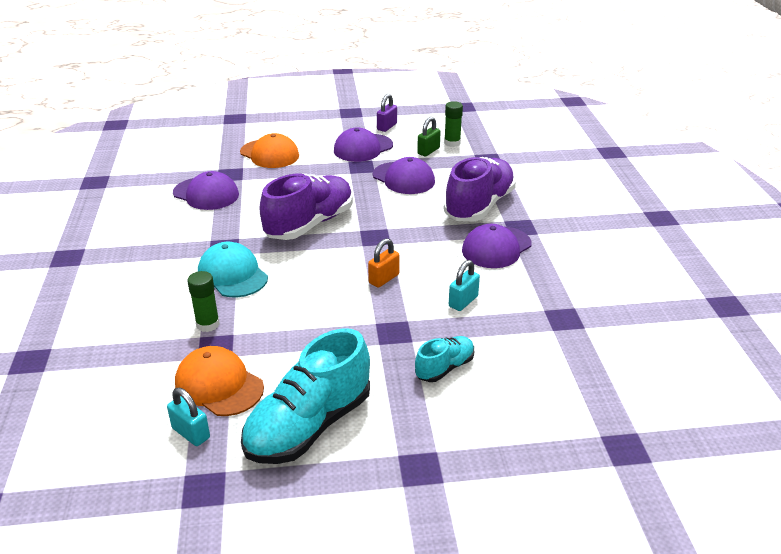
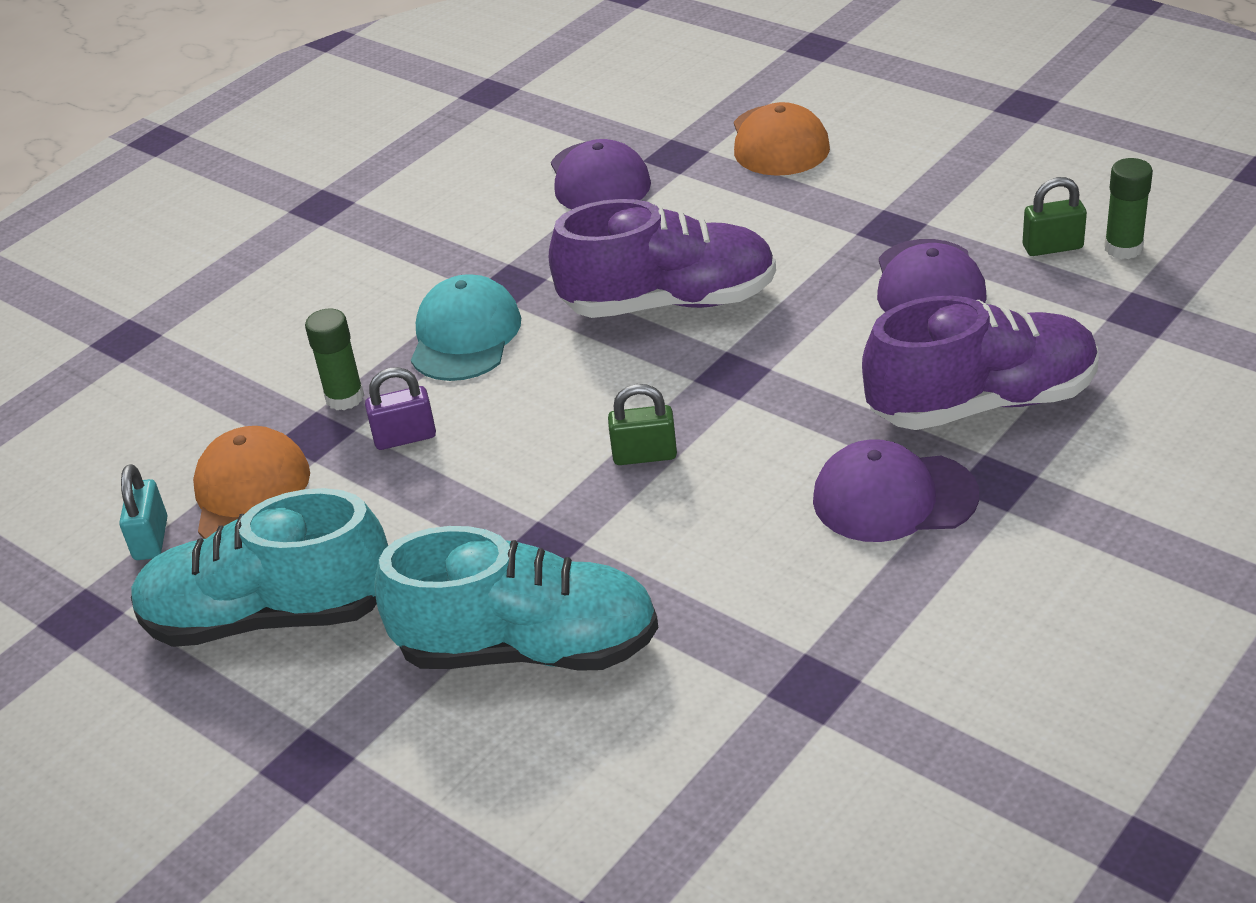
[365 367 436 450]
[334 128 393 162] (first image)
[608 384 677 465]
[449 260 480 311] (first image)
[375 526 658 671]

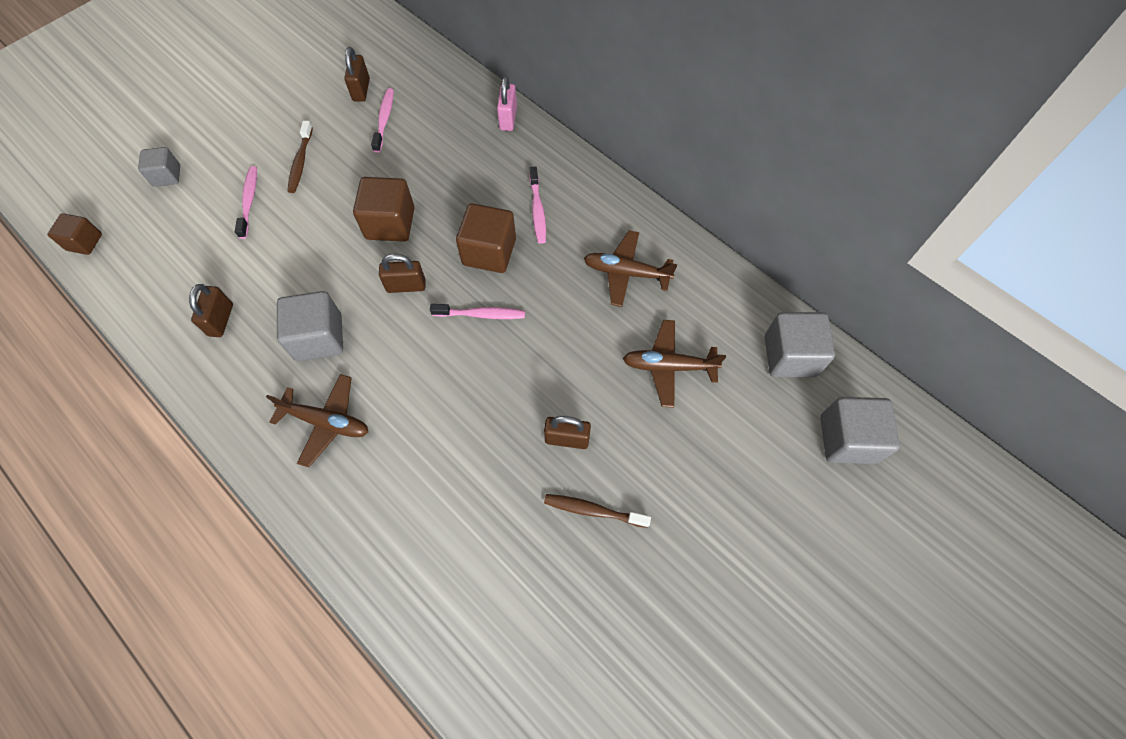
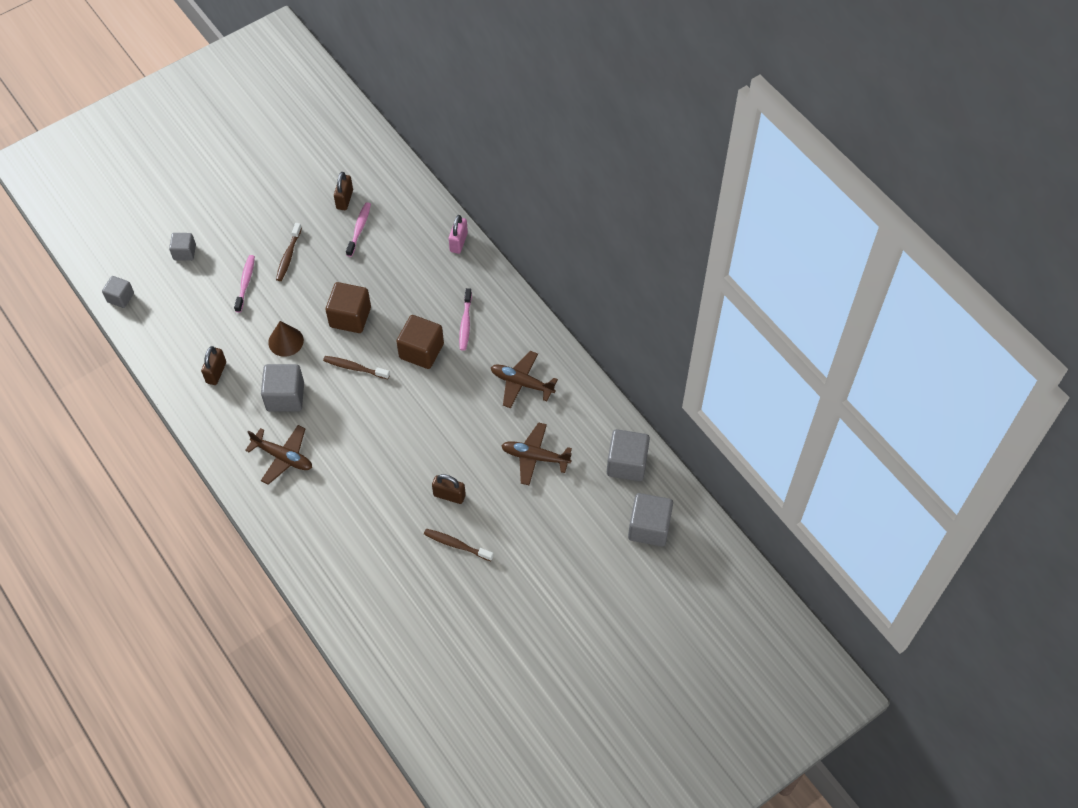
[102 276 134 308]
[323 356 390 379]
[430 304 525 319] (first image)
[268 321 304 357]

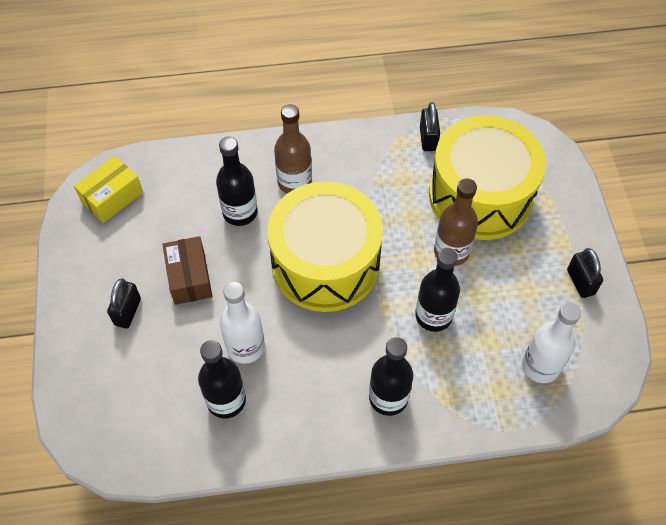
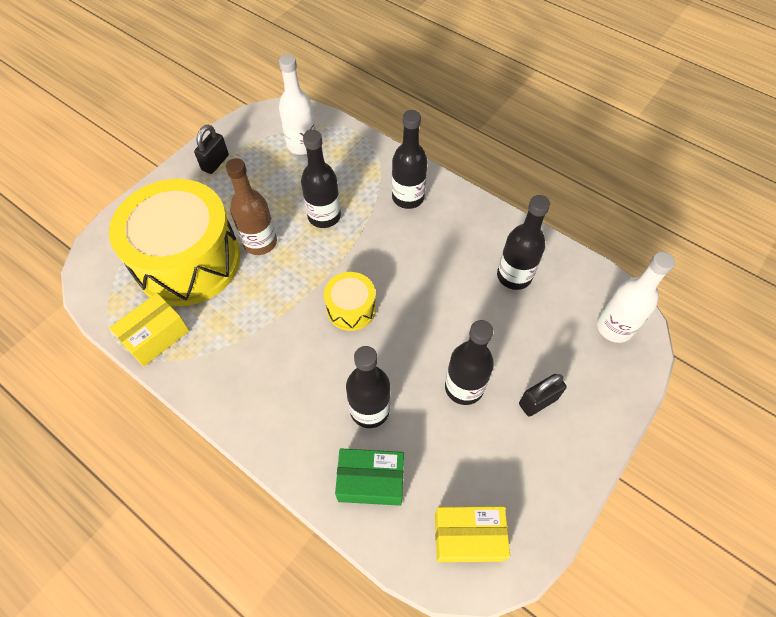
[109 293 190 367]
[274 104 312 194] (first image)
[324 272 376 331]
[445 320 494 405]
[597 252 675 343]
[335 448 404 506]

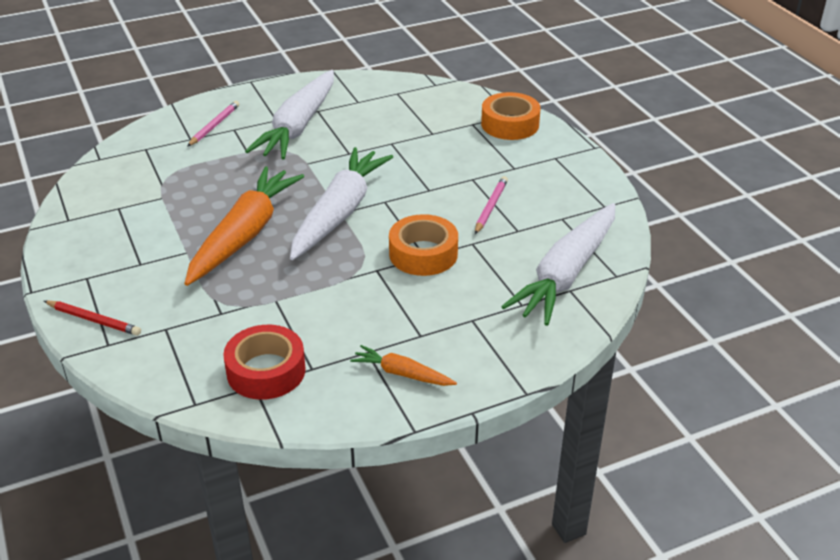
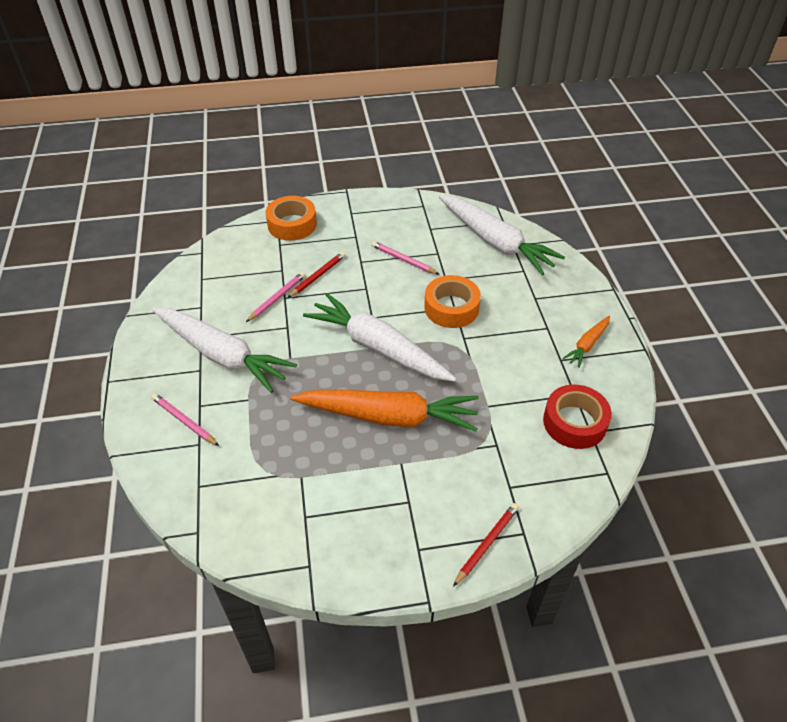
[291 389 479 432]
[287 252 345 298]
[246 272 306 322]

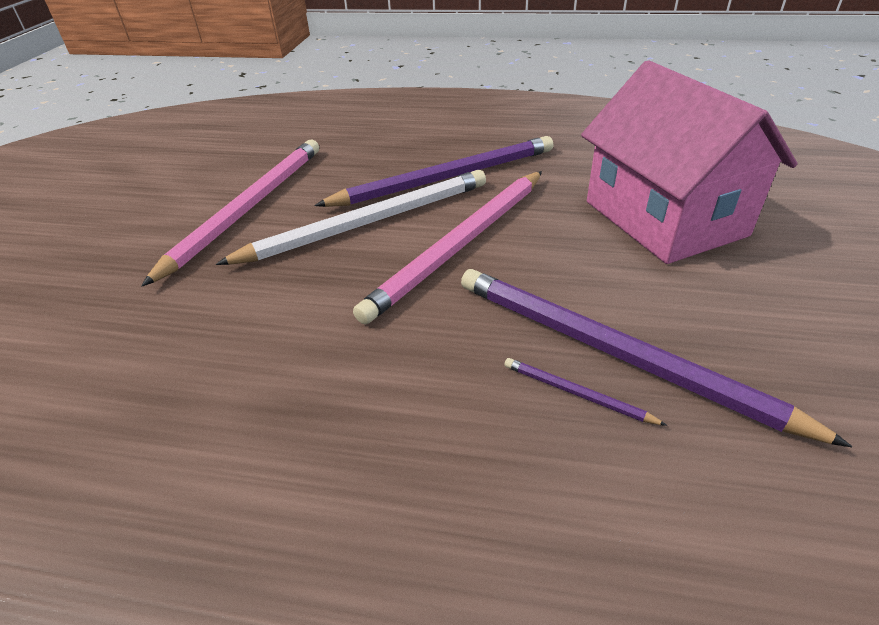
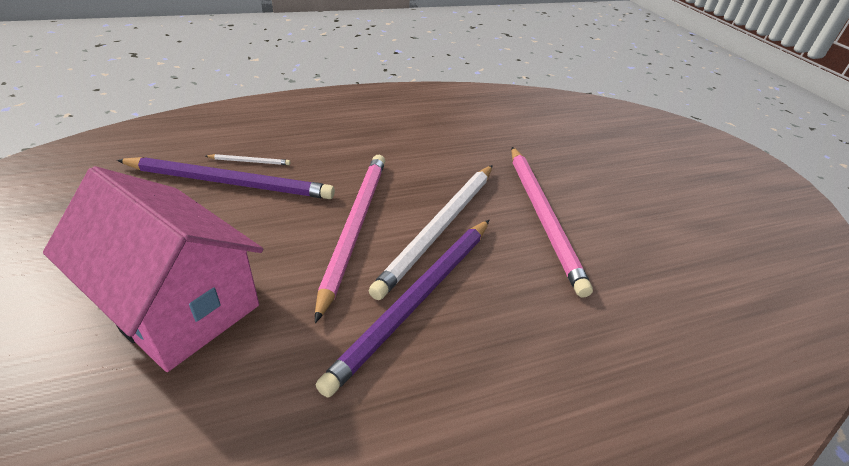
[206 154 291 165]

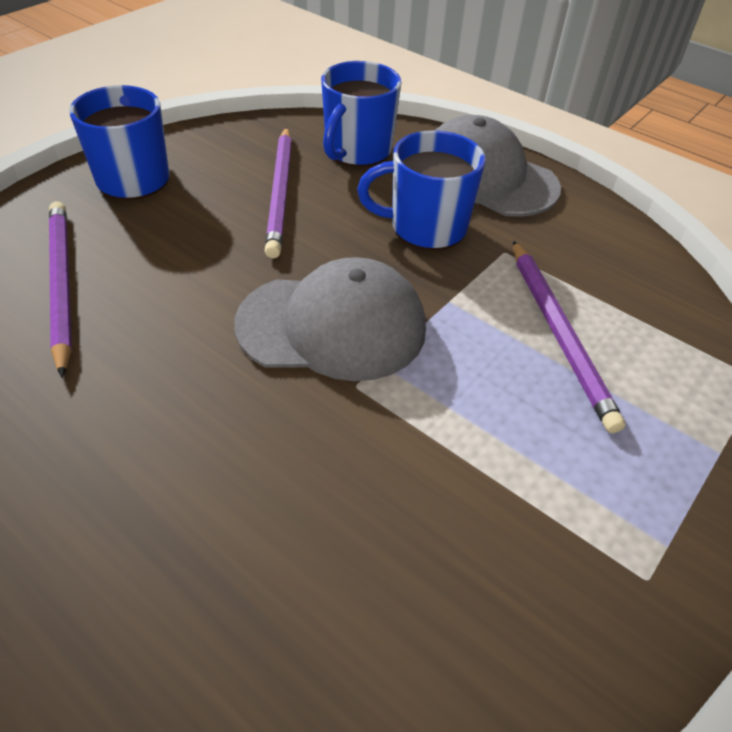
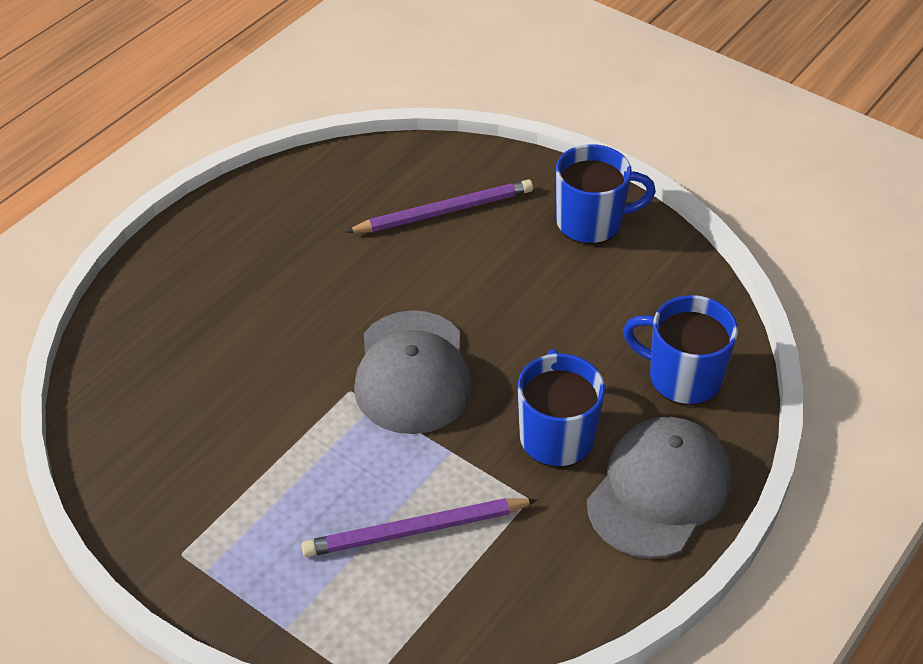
[265 127 292 258] (first image)

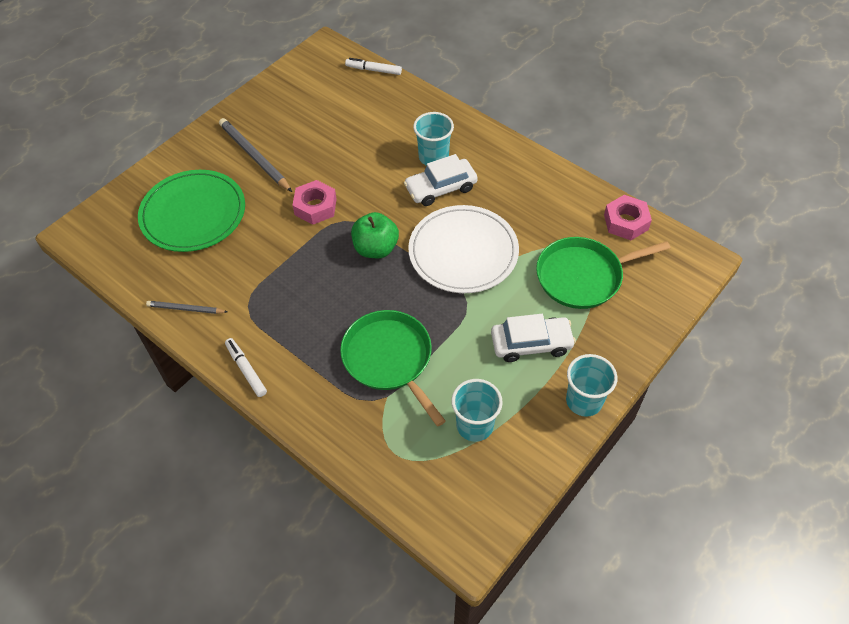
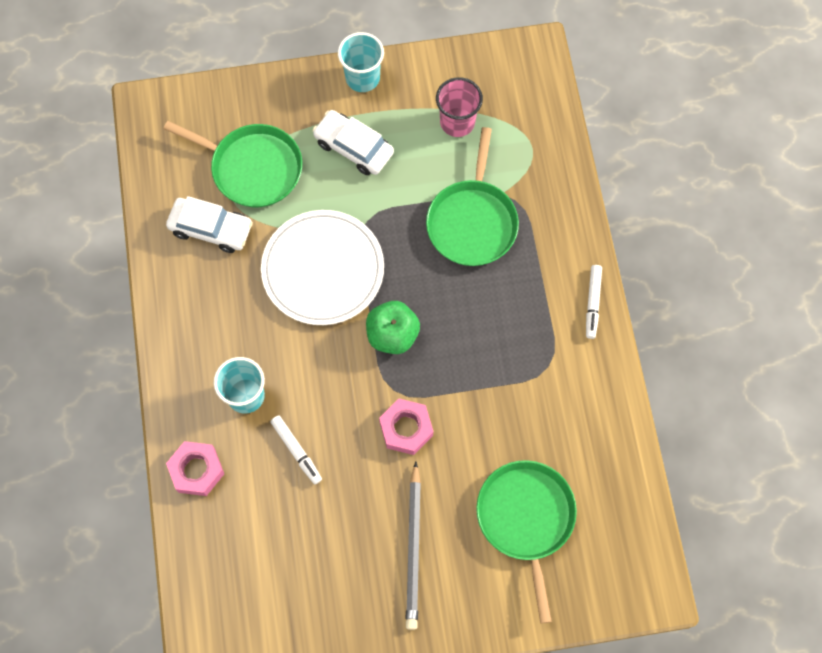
[270 415 322 484]
[166 196 253 253]
[476 460 577 624]
[166 441 224 496]
[146 301 227 314] (first image)
[436 77 483 137]

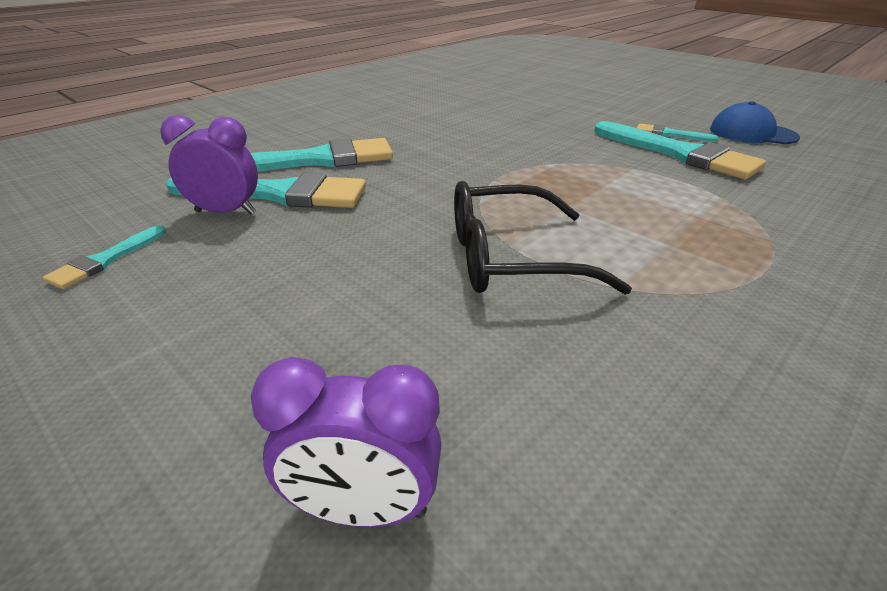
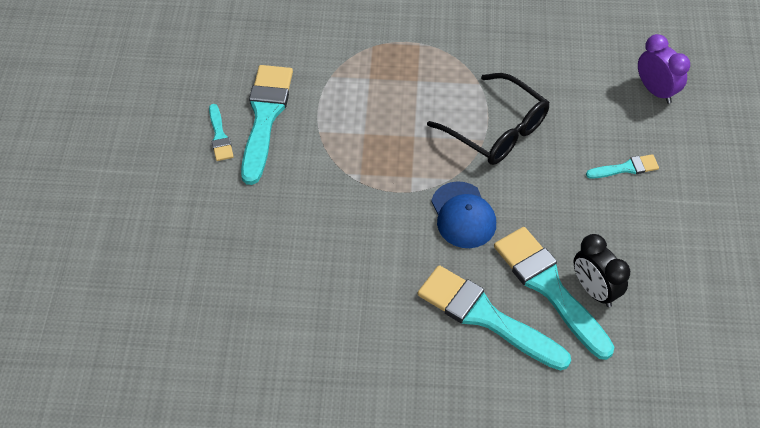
[431 181 496 248]
[574 234 630 307]
[586 154 659 179]

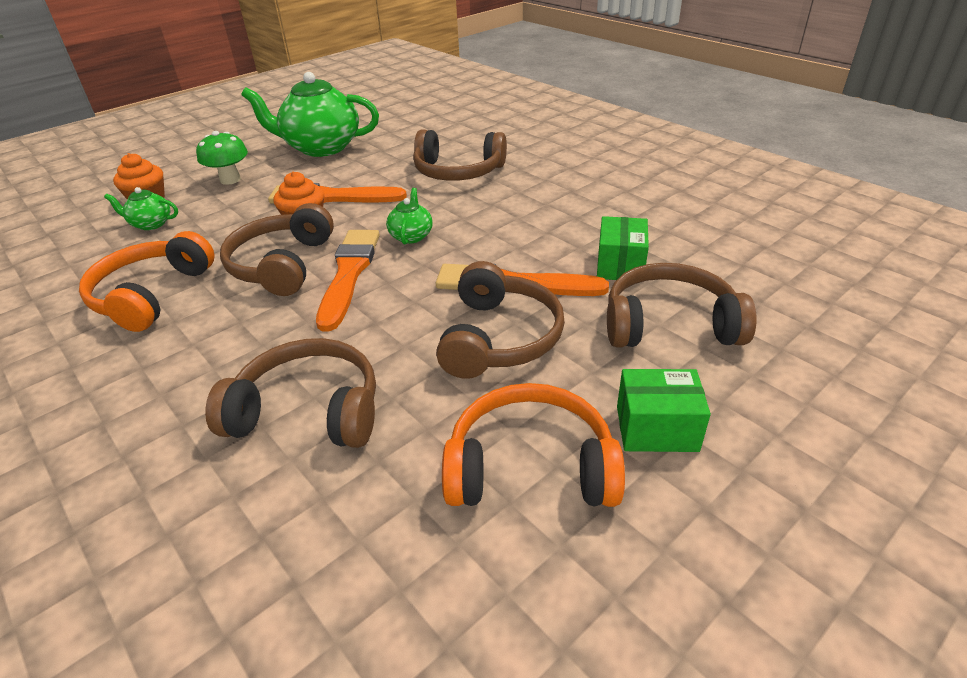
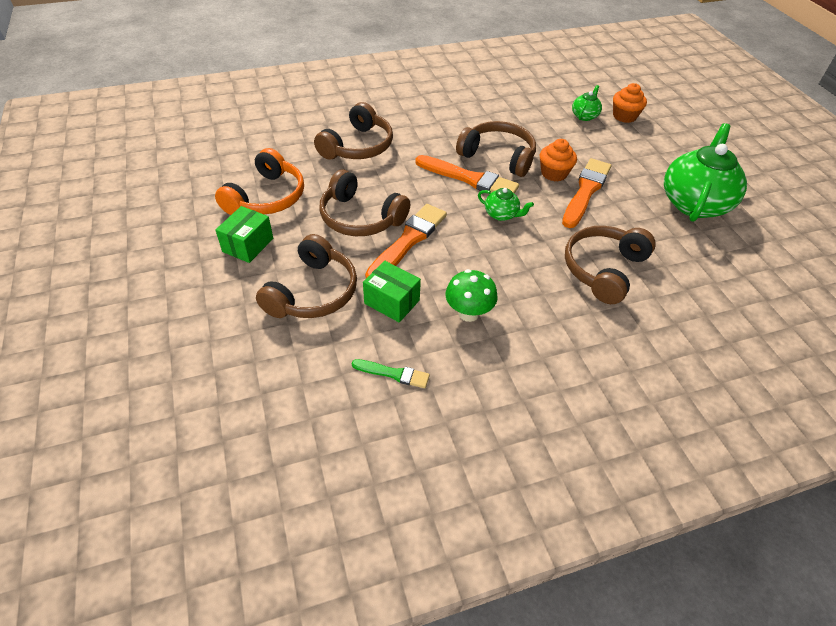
[446 269 498 322]
[79 231 215 332] (first image)
[352 359 430 388]

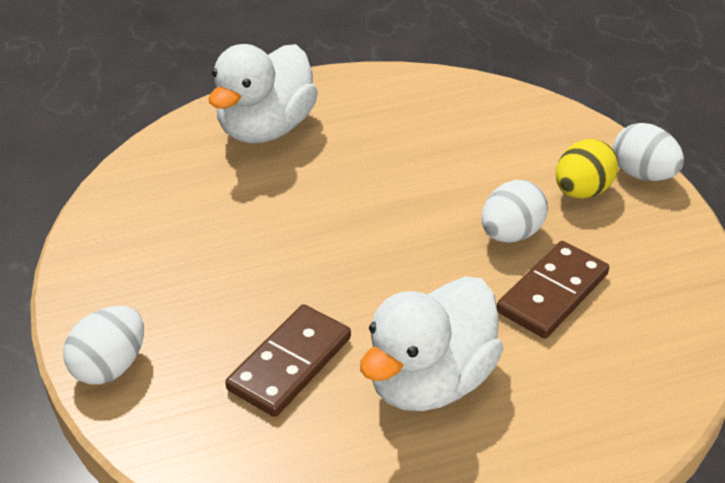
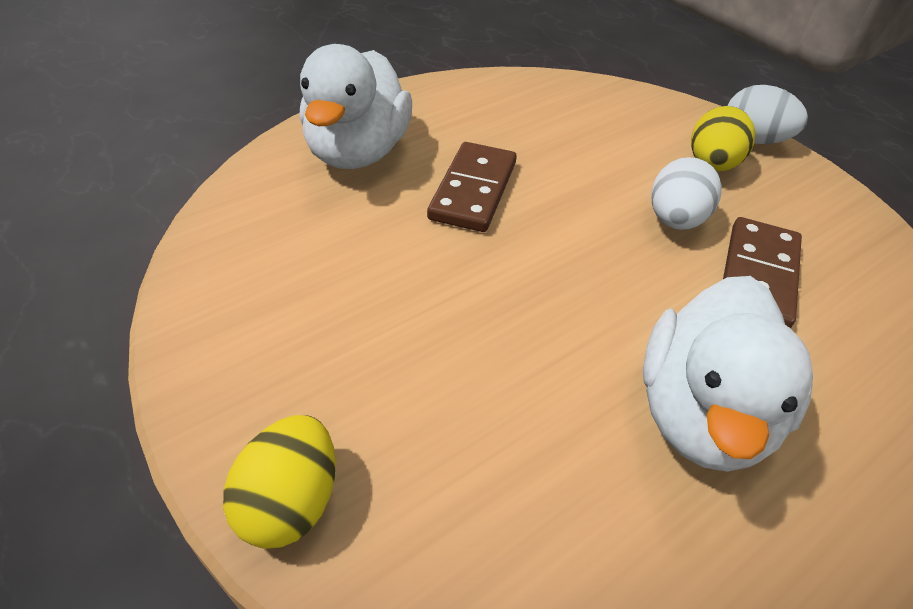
[427 142 517 232]
[223 415 336 549]

